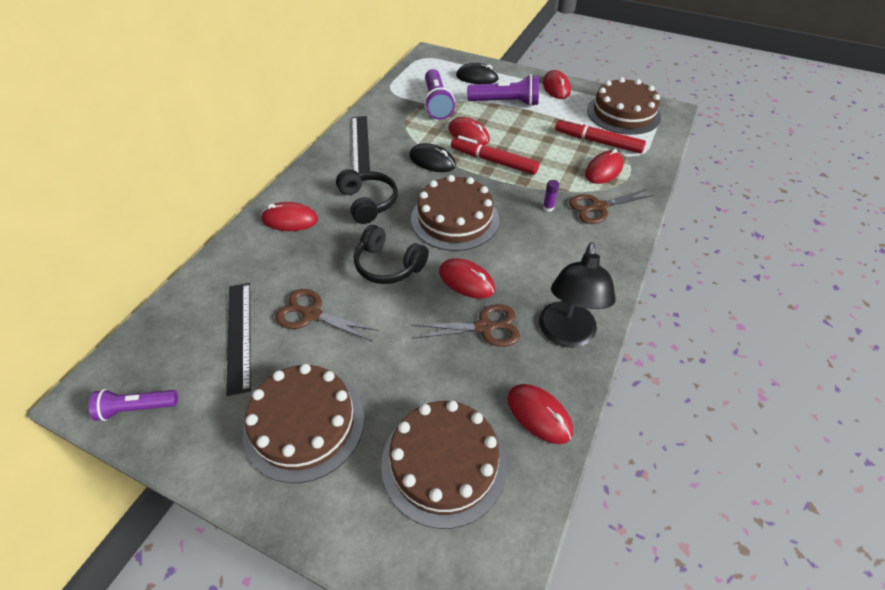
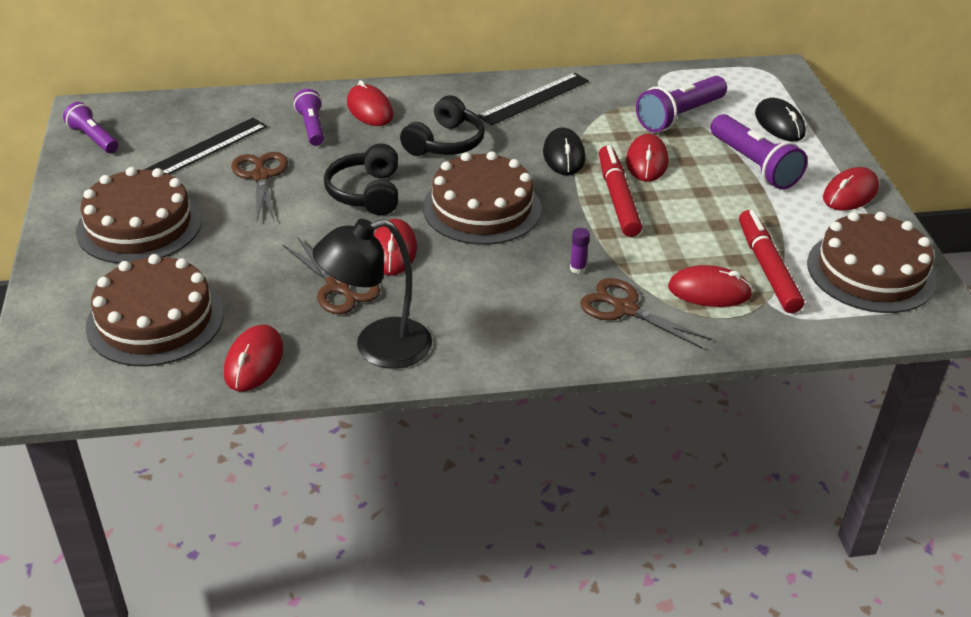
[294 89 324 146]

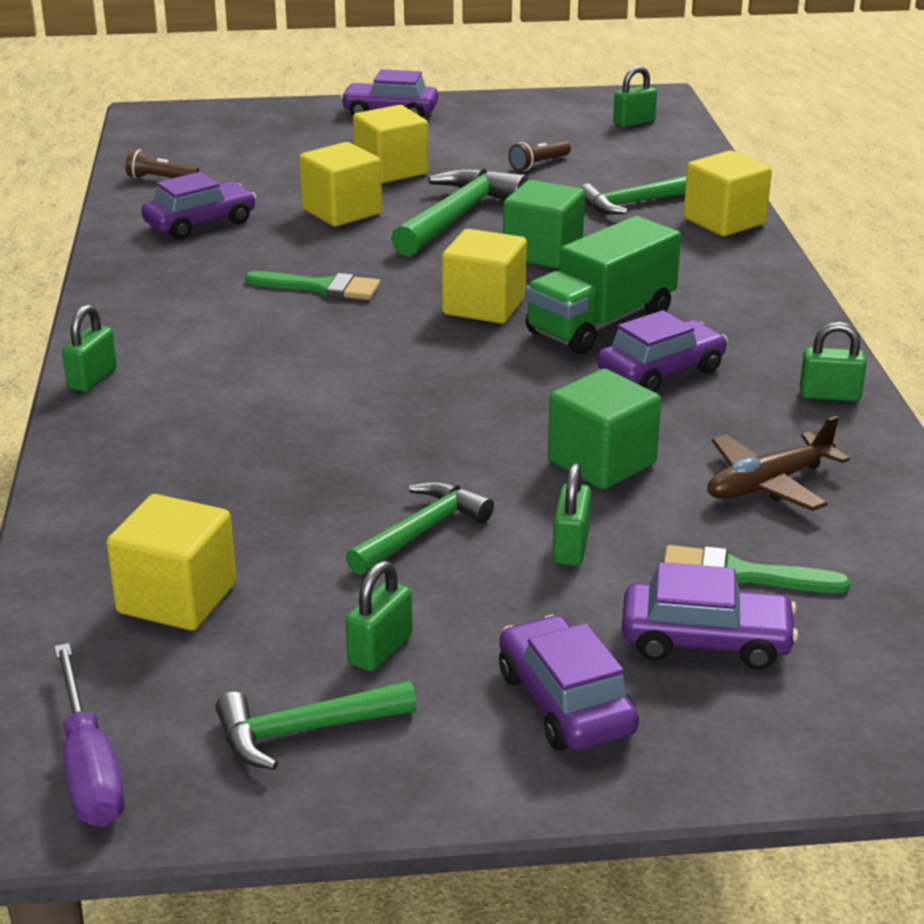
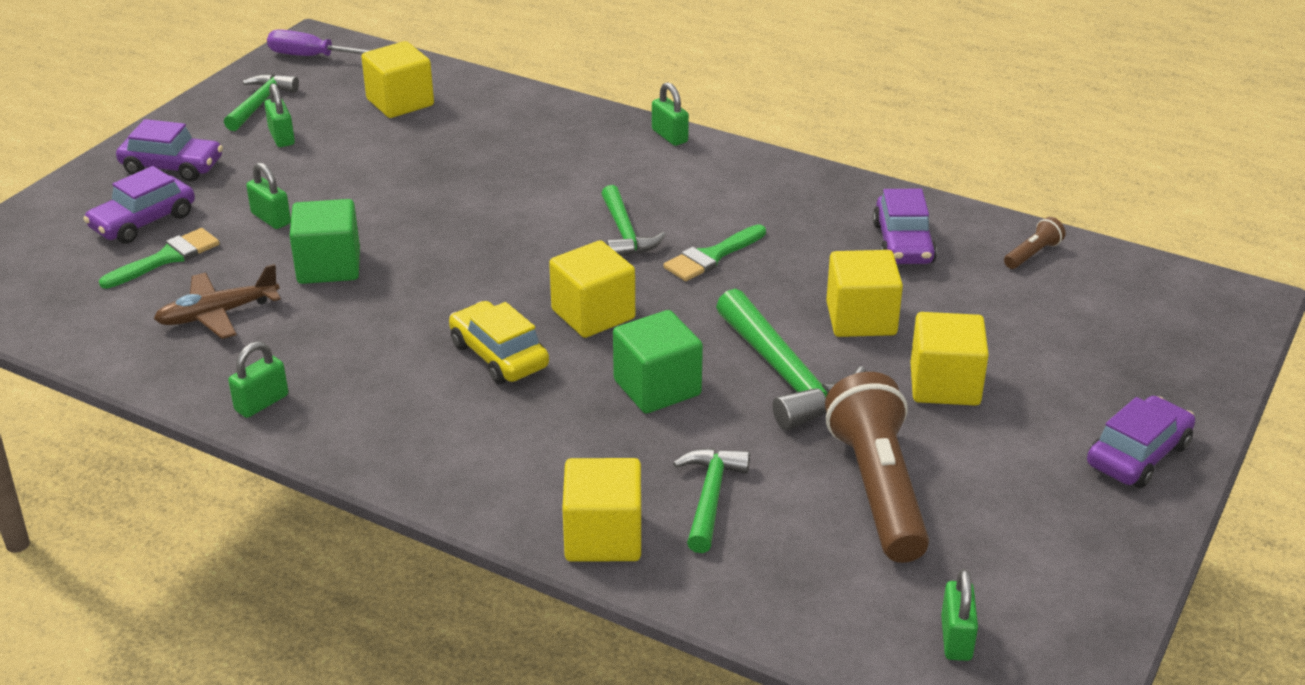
[825 372 929 563]
[449 301 549 384]
[598 310 727 392] (first image)
[154 264 281 339]
[601 185 666 256]

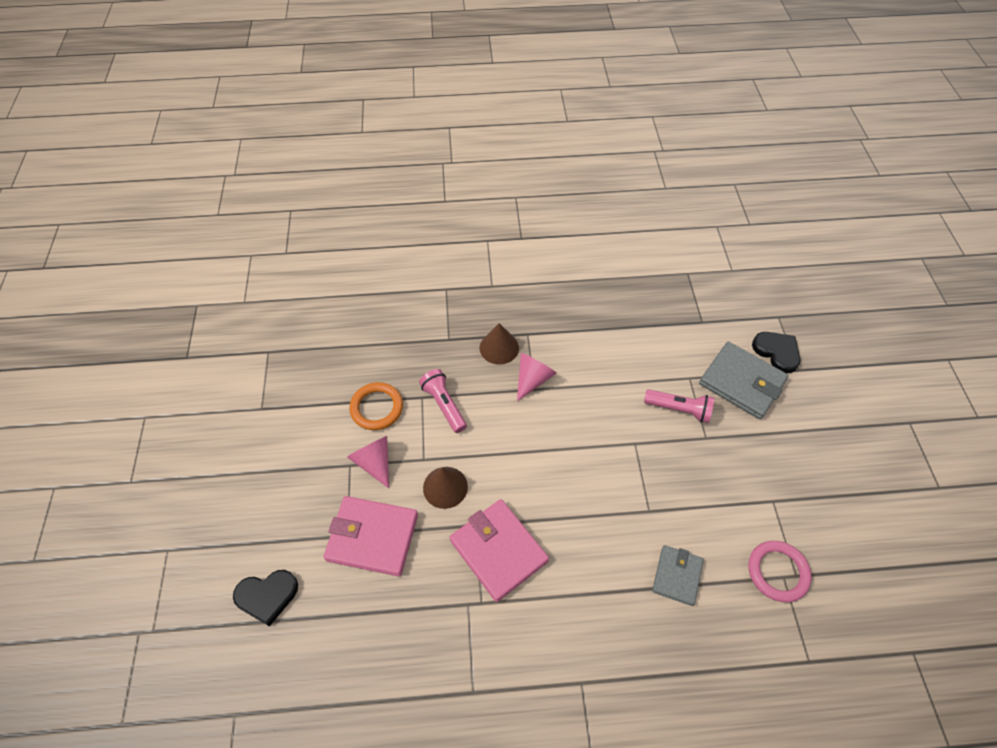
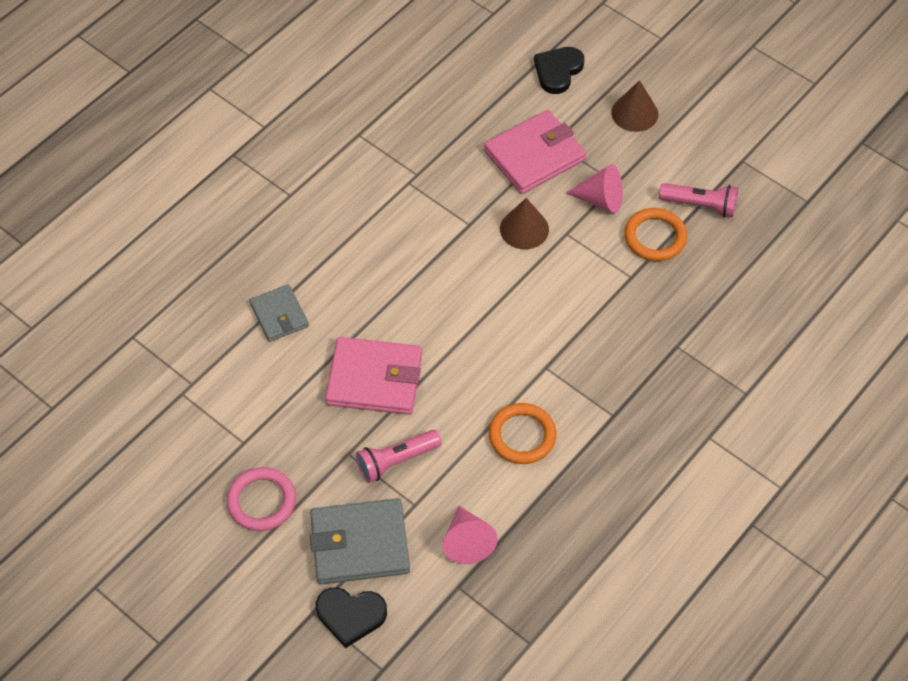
[611 80 658 132]
[442 506 498 564]
[659 183 738 217]
[325 337 422 415]
[227 467 296 531]
[489 403 556 464]

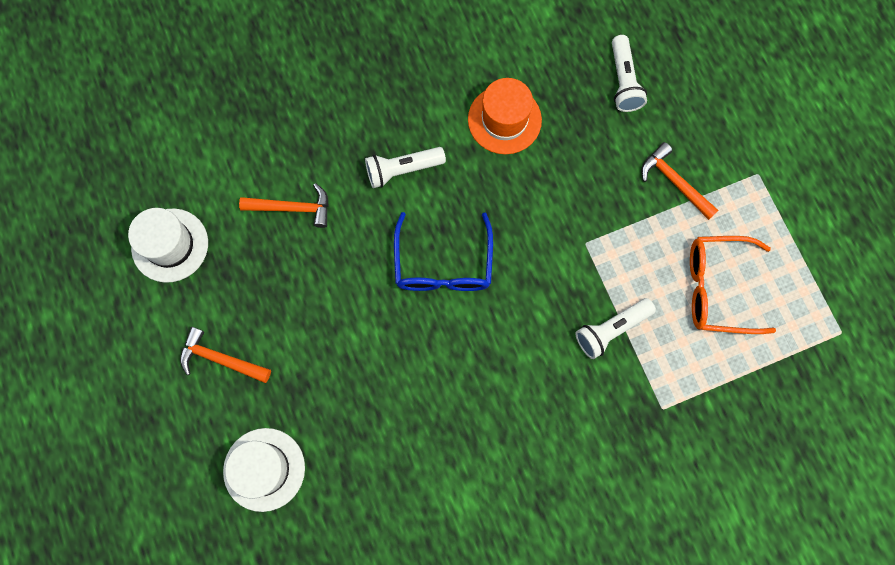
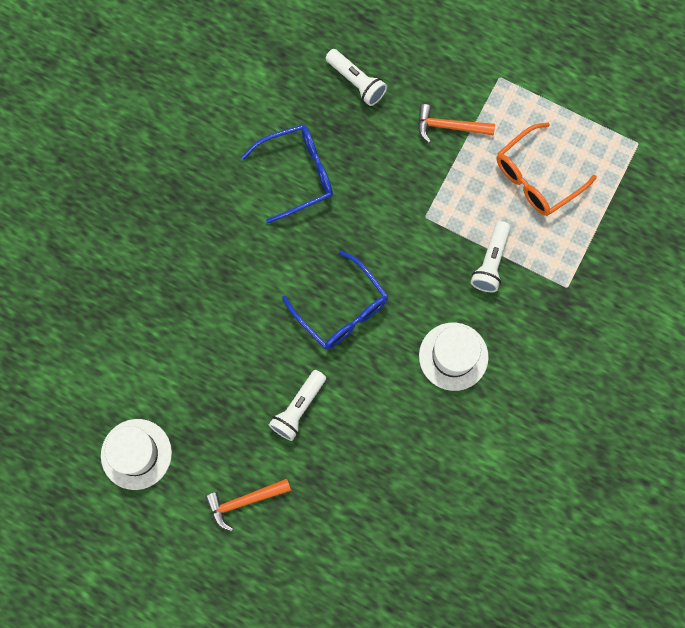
[241 124 333 223]
[269 370 326 441]
[239 183 329 228] (first image)
[419 323 489 391]

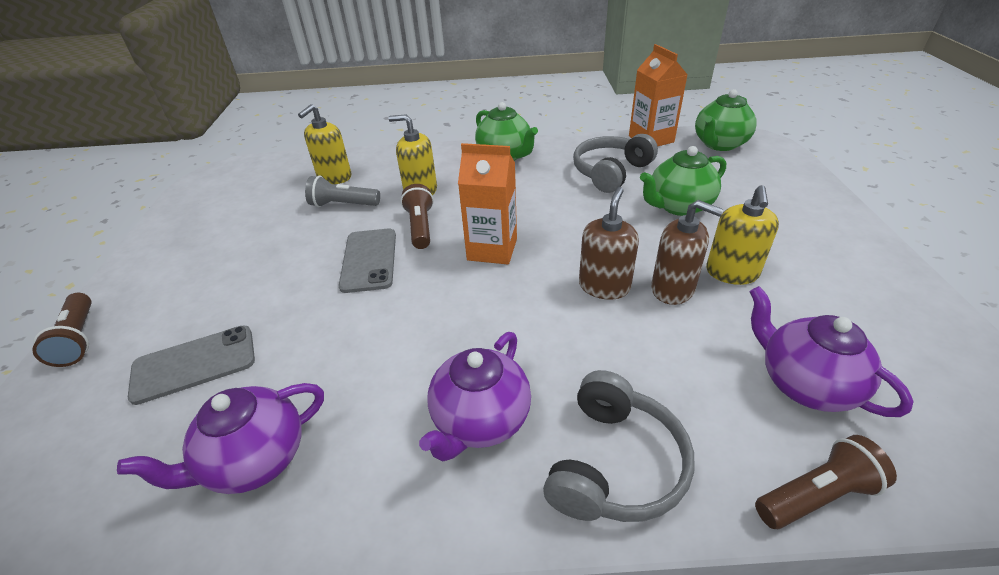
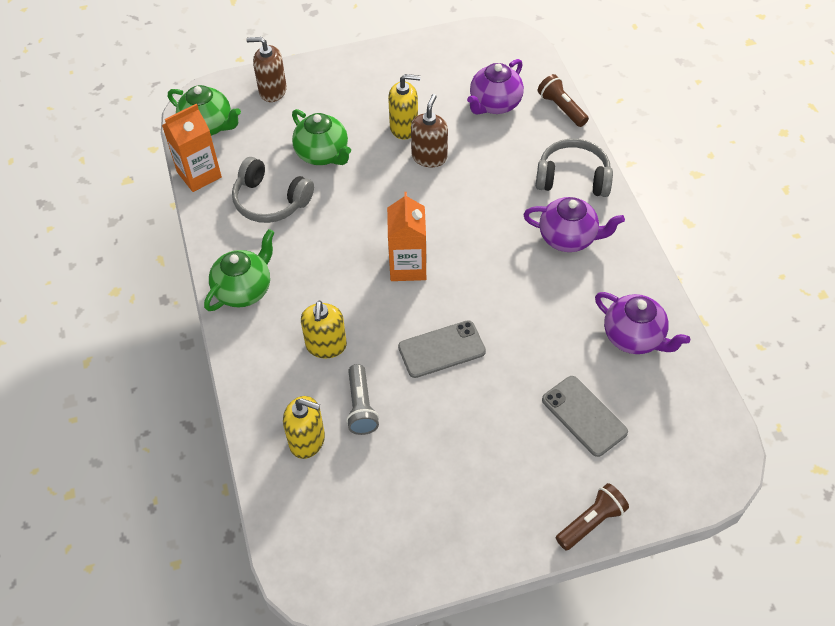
[401 184 434 249] (first image)
[246 37 287 102]

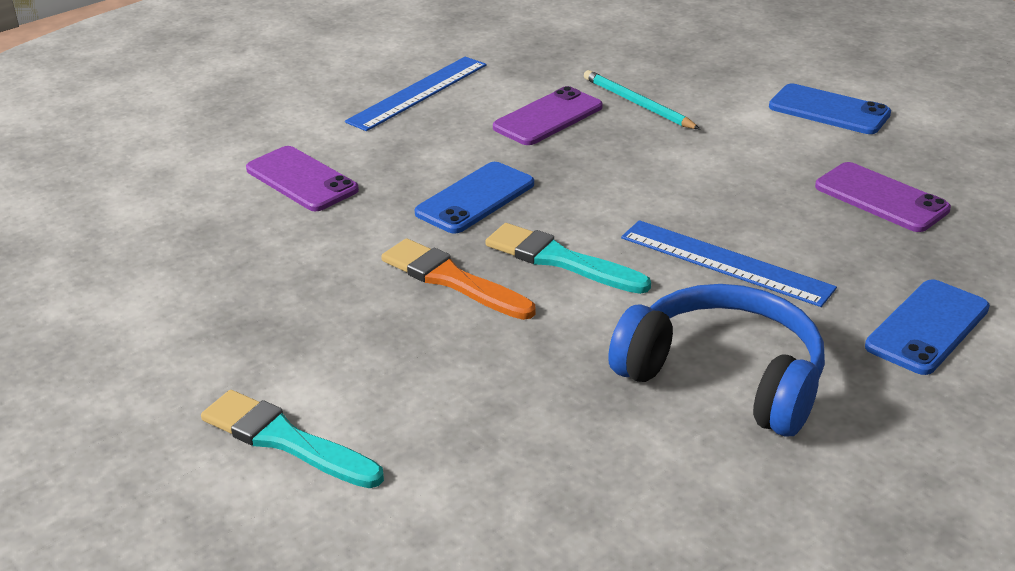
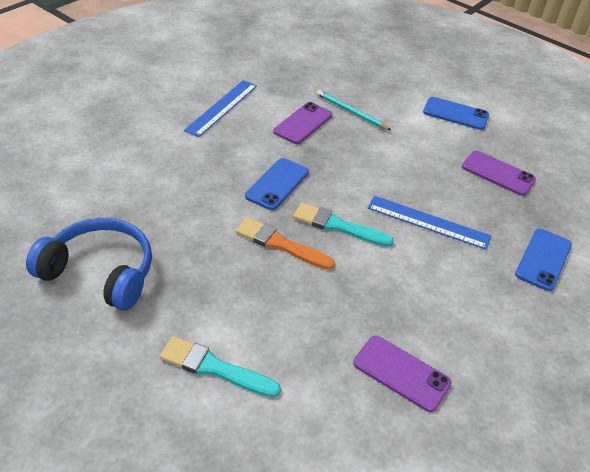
[353 336 452 412]
[26 218 152 311]

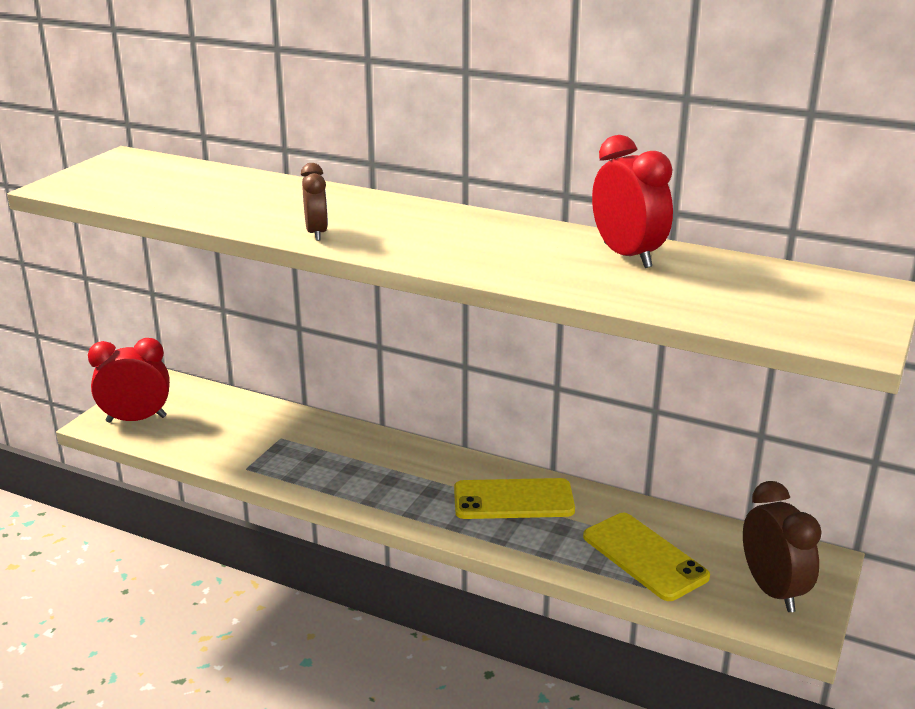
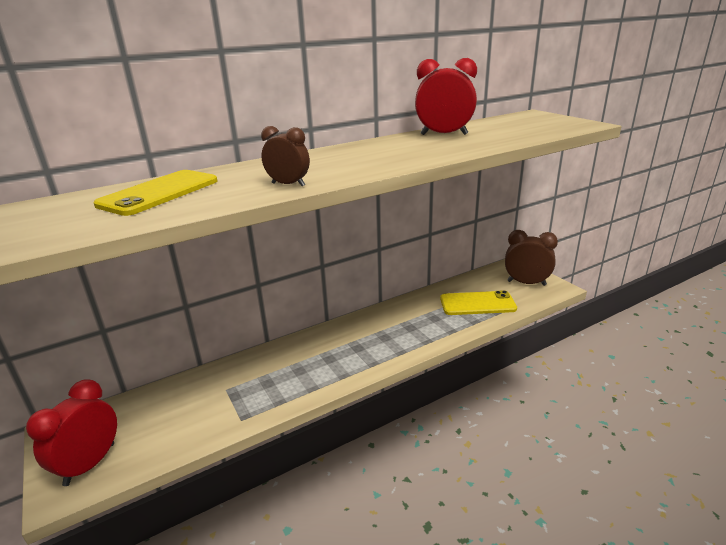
[94 170 217 216]

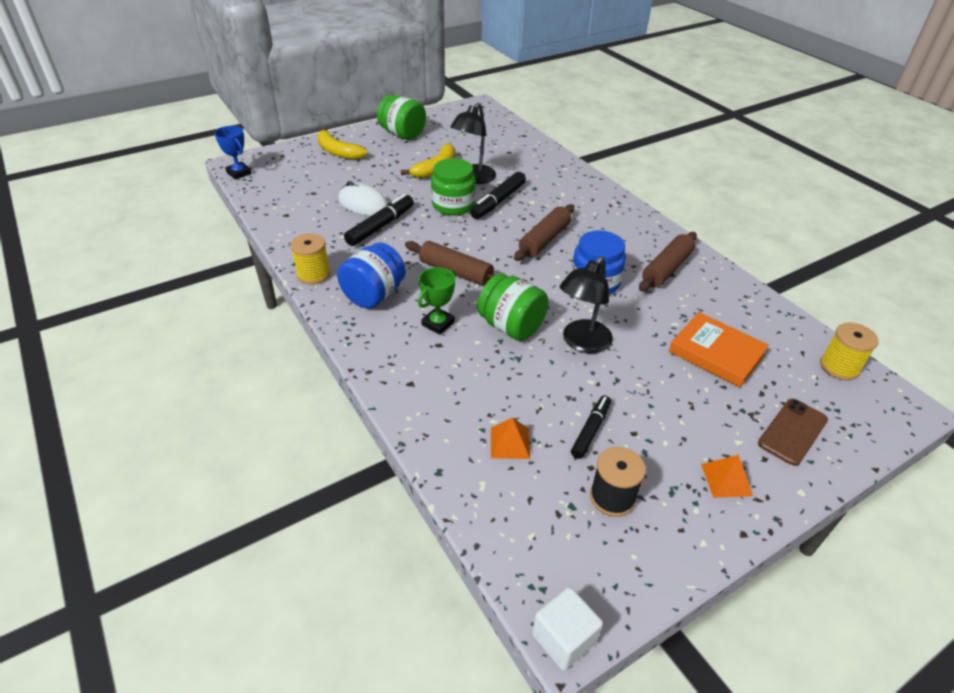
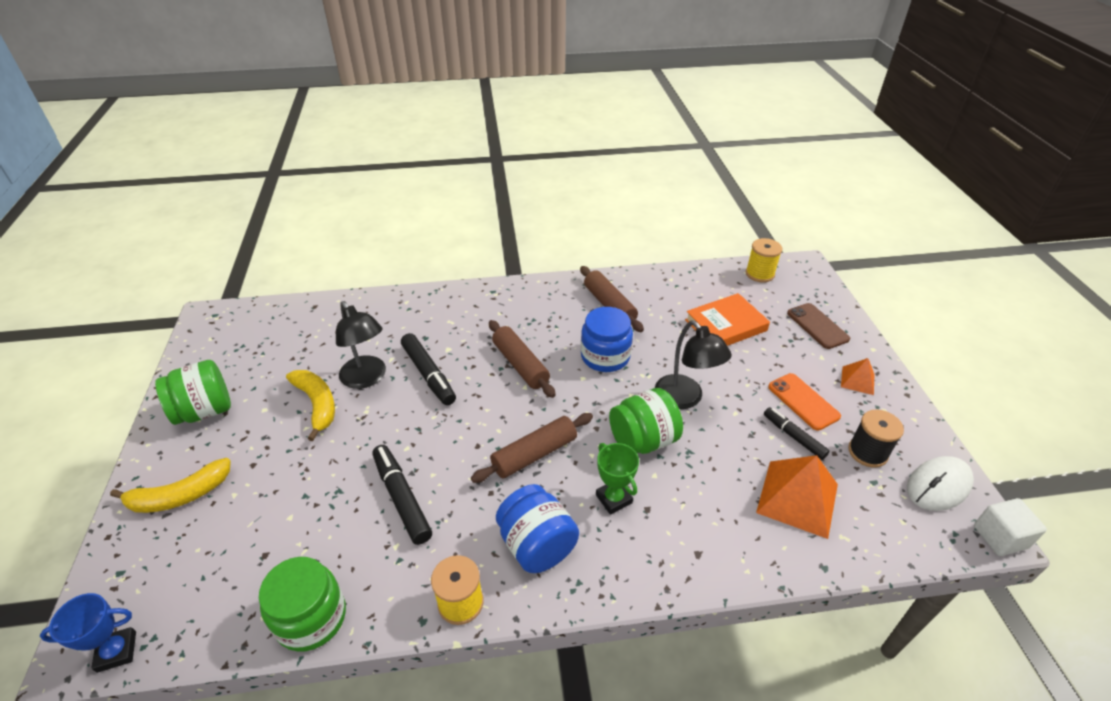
[259 557 346 652]
[907 456 974 511]
[756 455 838 539]
[768 373 841 431]

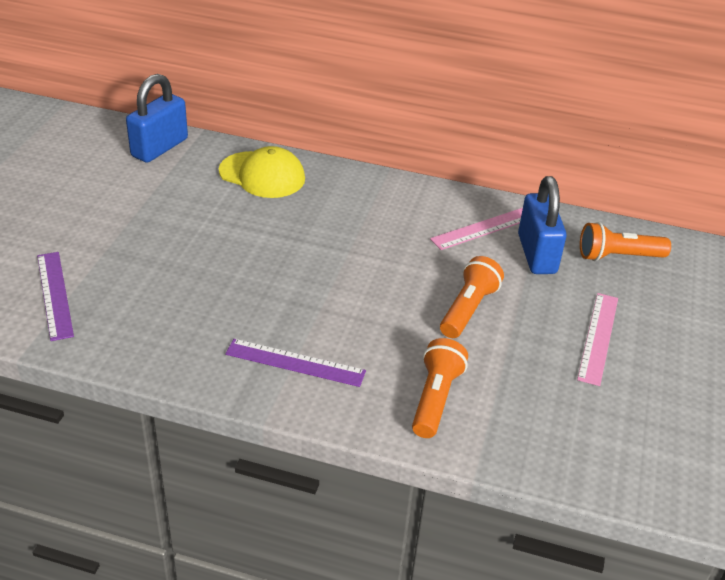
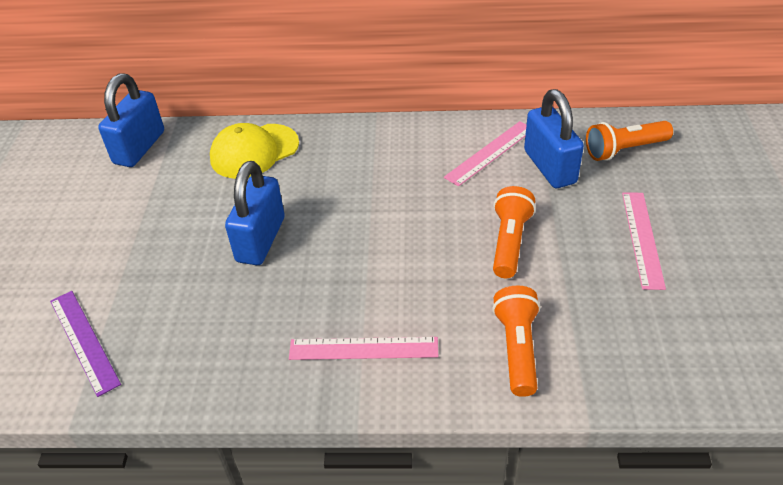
[210 123 299 179]
[289 337 438 360]
[225 161 285 265]

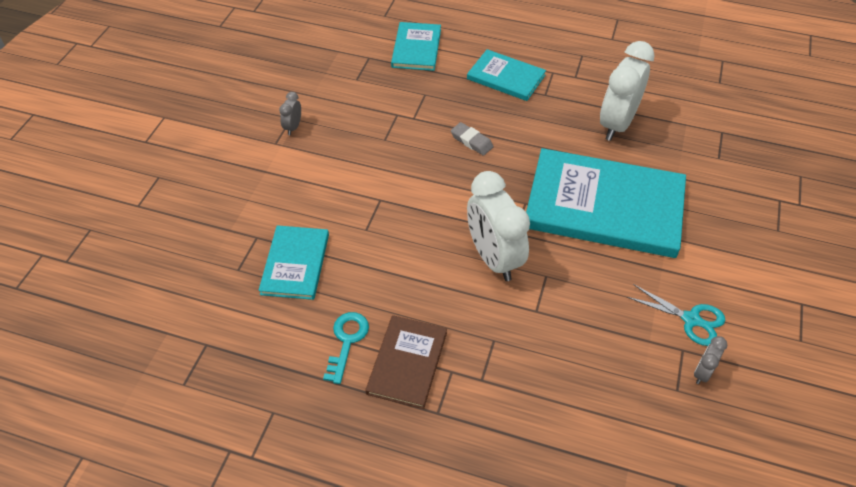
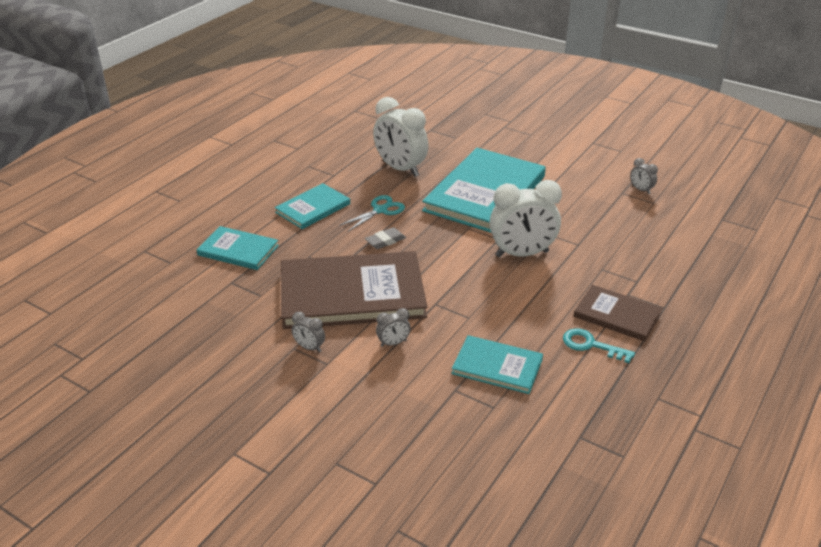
[339 195 405 232]
[281 251 427 329]
[376 308 411 347]

